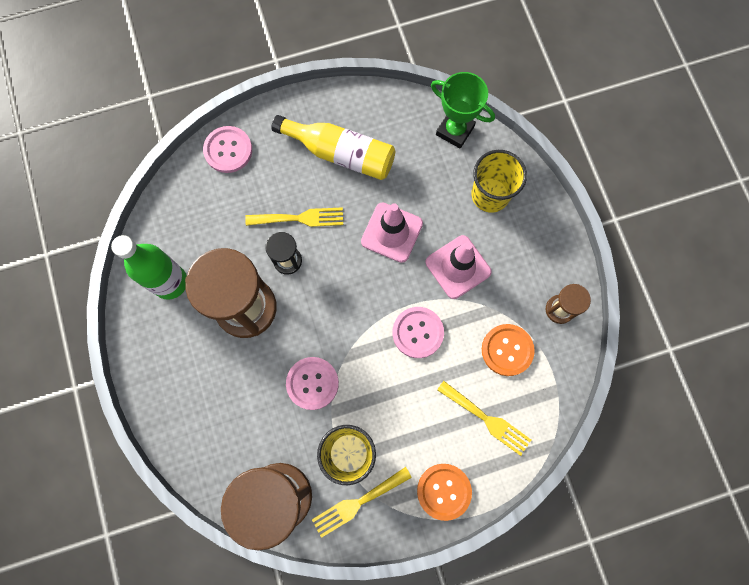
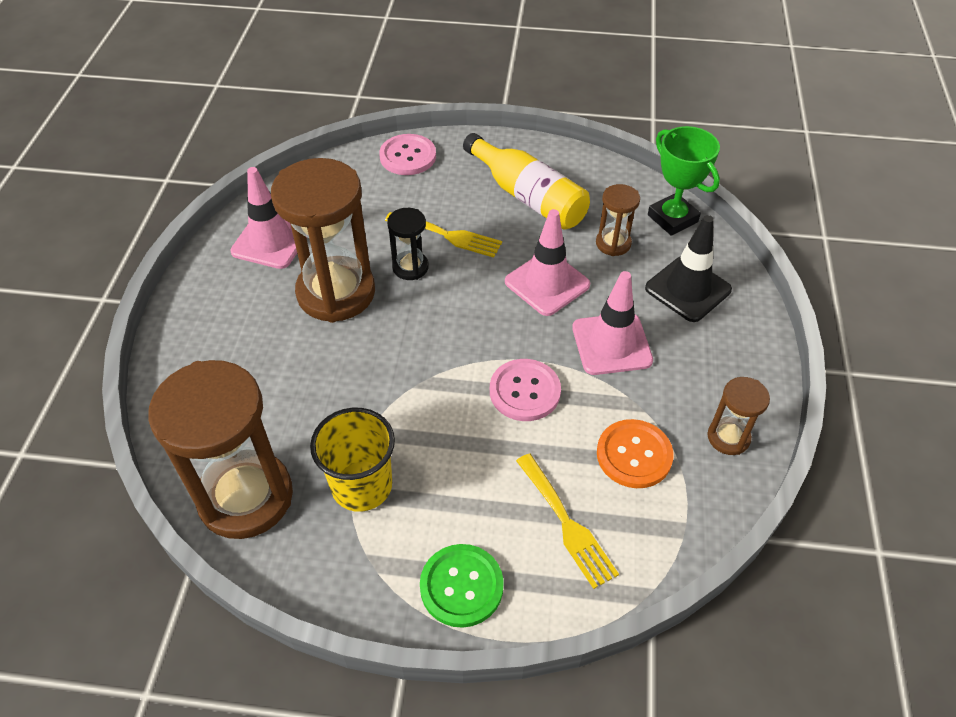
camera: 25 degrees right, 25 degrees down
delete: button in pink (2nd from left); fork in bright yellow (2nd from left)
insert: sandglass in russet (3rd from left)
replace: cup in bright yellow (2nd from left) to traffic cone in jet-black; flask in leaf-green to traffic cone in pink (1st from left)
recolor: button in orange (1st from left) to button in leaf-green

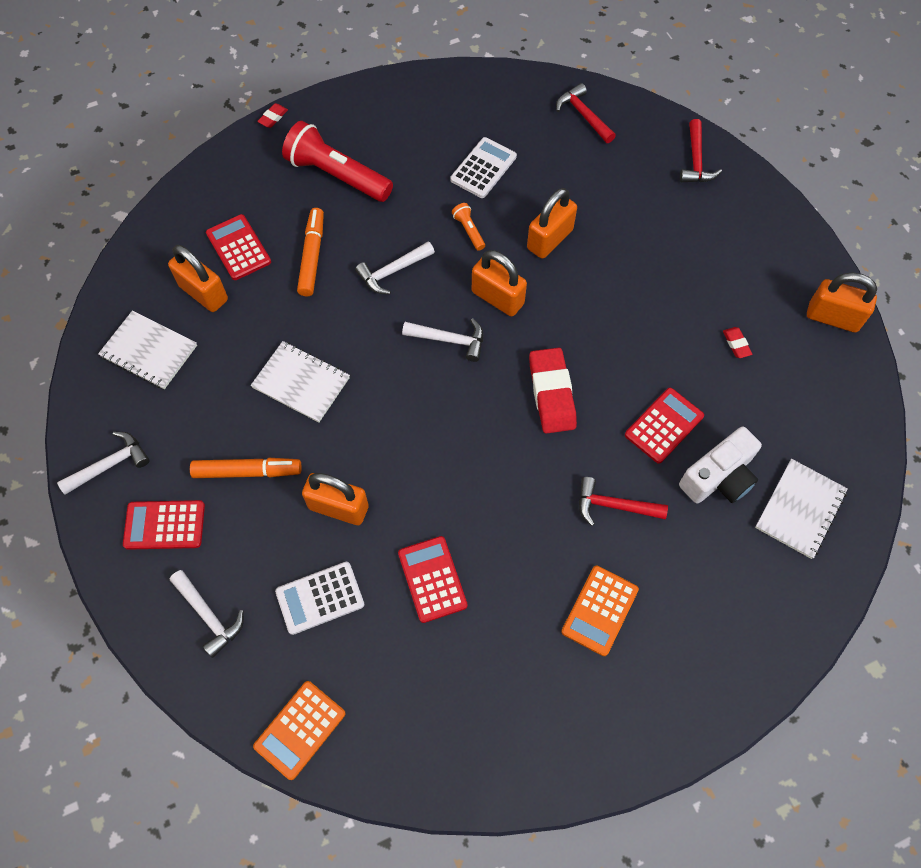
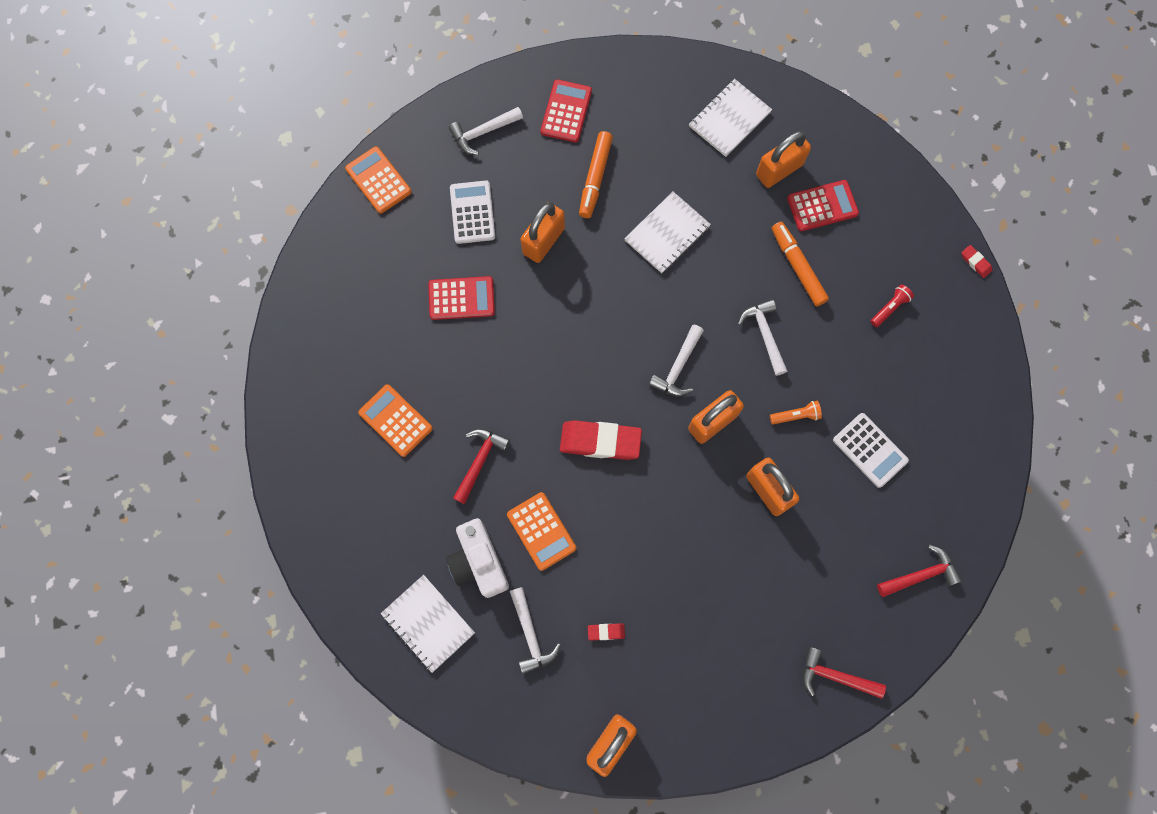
camera: 105 degrees right, 10 degrees up
move: hammer in snow-white (1st from left in the first image) to hammer in snow-white (2nd from left)
recolor: pocket calculator in red (4th from left) to pocket calculator in orange (3rd from left)
rotate: marker in orange (2nd from left) 135 degrees counterclockwise
resize: flashlight in red x0.43

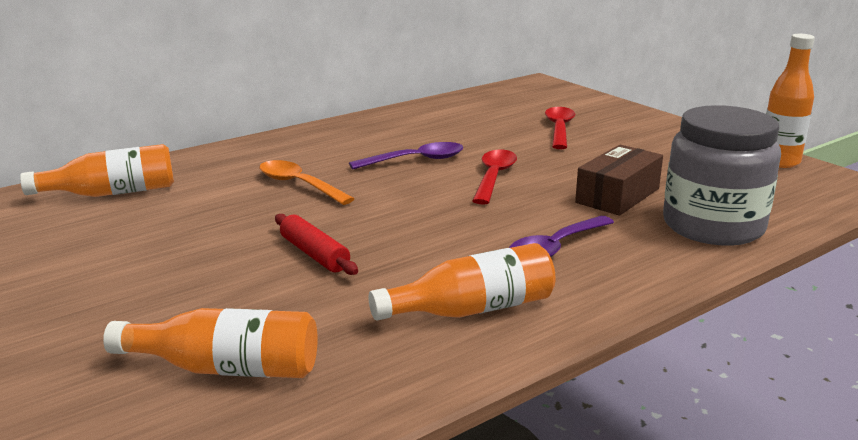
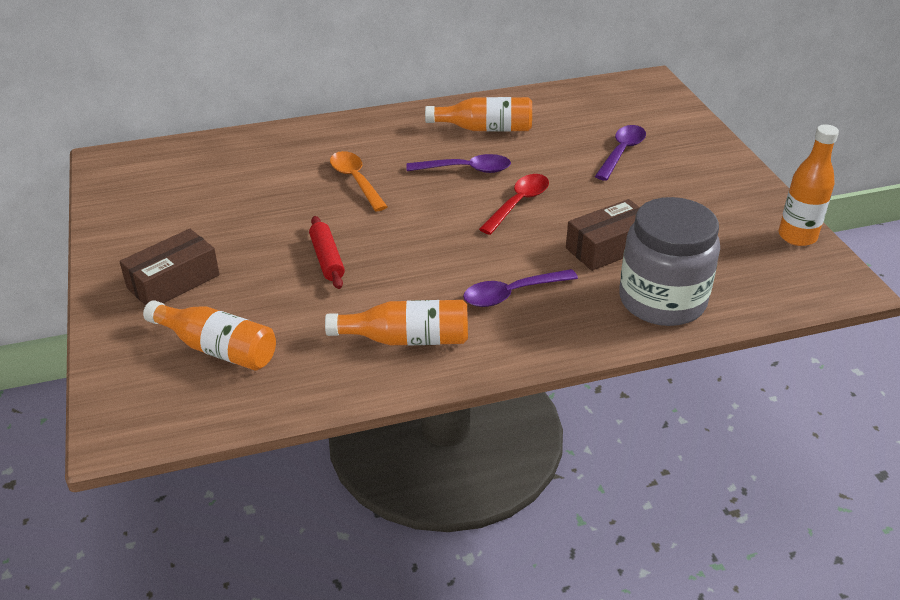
camera: 20 degrees right, 15 degrees up
insert: parcel in russet (1st from left)
move: flask in orange (1st from left in the first image) to flask in orange (3rd from left)
recolor: teaspoon in red (2nd from left) to teaspoon in royal purple (3rd from left)

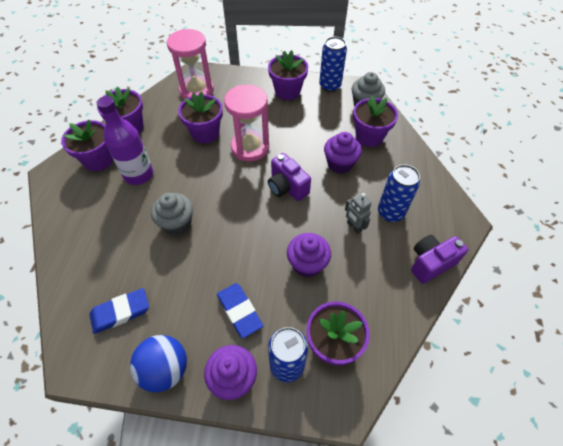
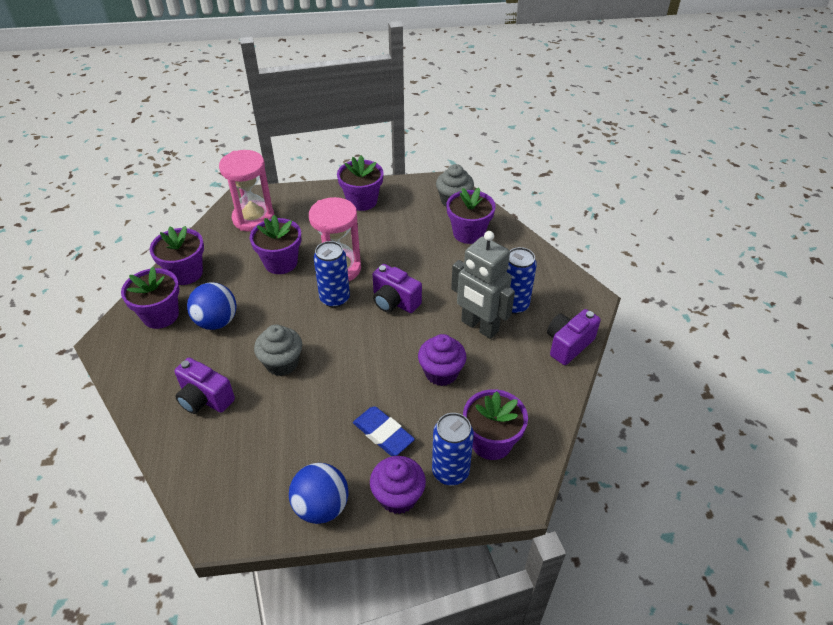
camera: 15 degrees left, 10 degrees down
delete: muffin in royal purple (3rd from left); pencil eraser in cobalt (1st from left)
insert: camera in royal purple (1st from left)
move: can in cobalt (2nd from left in the first image) to can in cobalt (1st from left)
replace: flask in royal purple to sphere in cobalt (1st from left)
resize: toy robot in grey x2.03

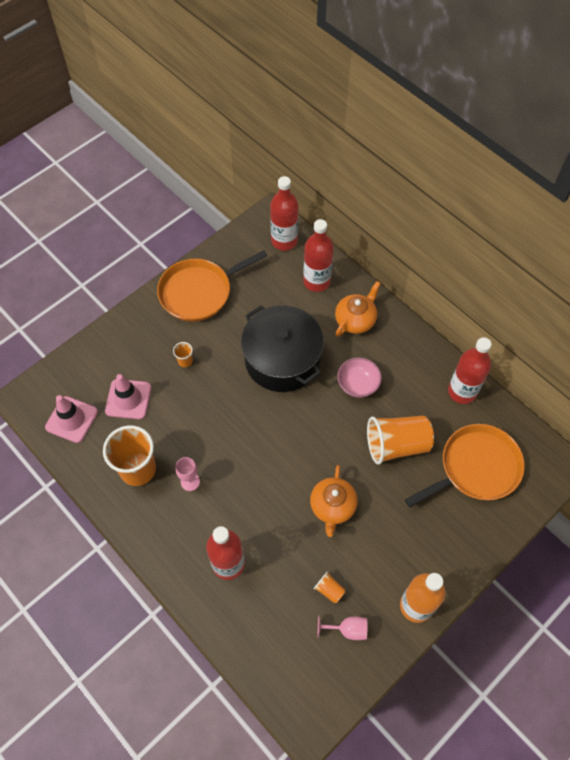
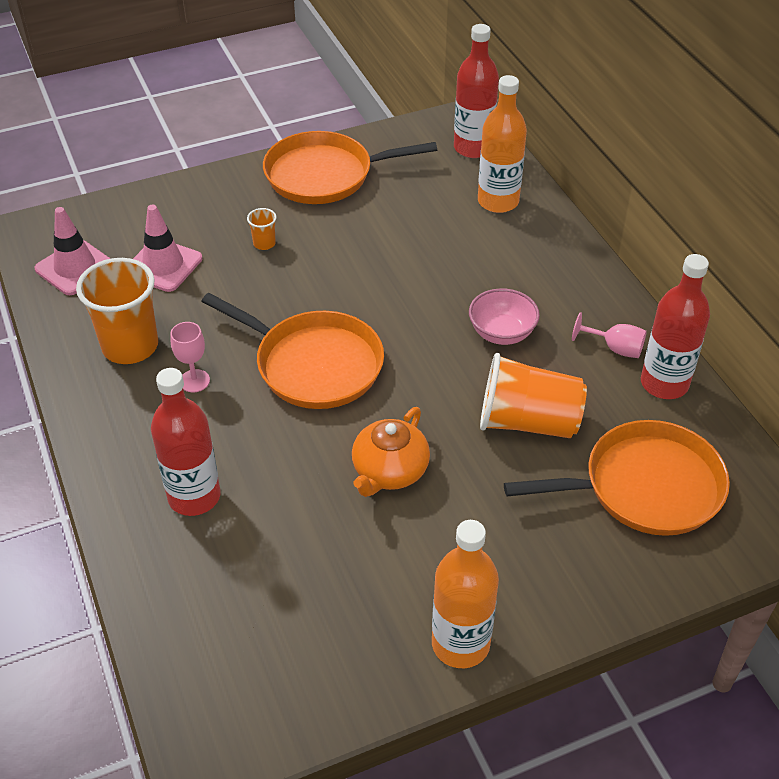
camera: 20 degrees right, 15 degrees down
delete: tea pot in orange (2nd from left); cooking pot in jet-black; cup in orange (3rd from left)
insert: skillet in orange (1st from left)
move: chalice in pink (2nd from left)
recolor: flask in red (3rd from left) to flask in orange (2nd from left)

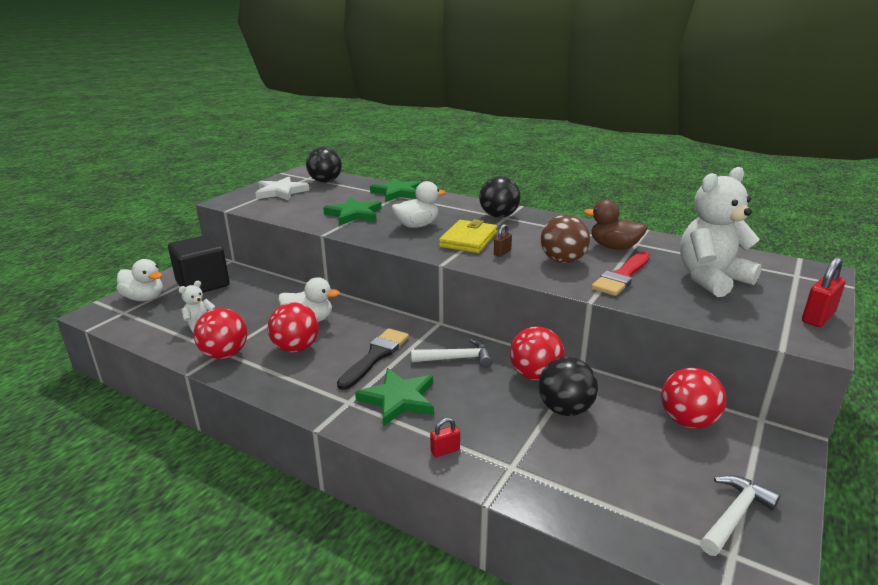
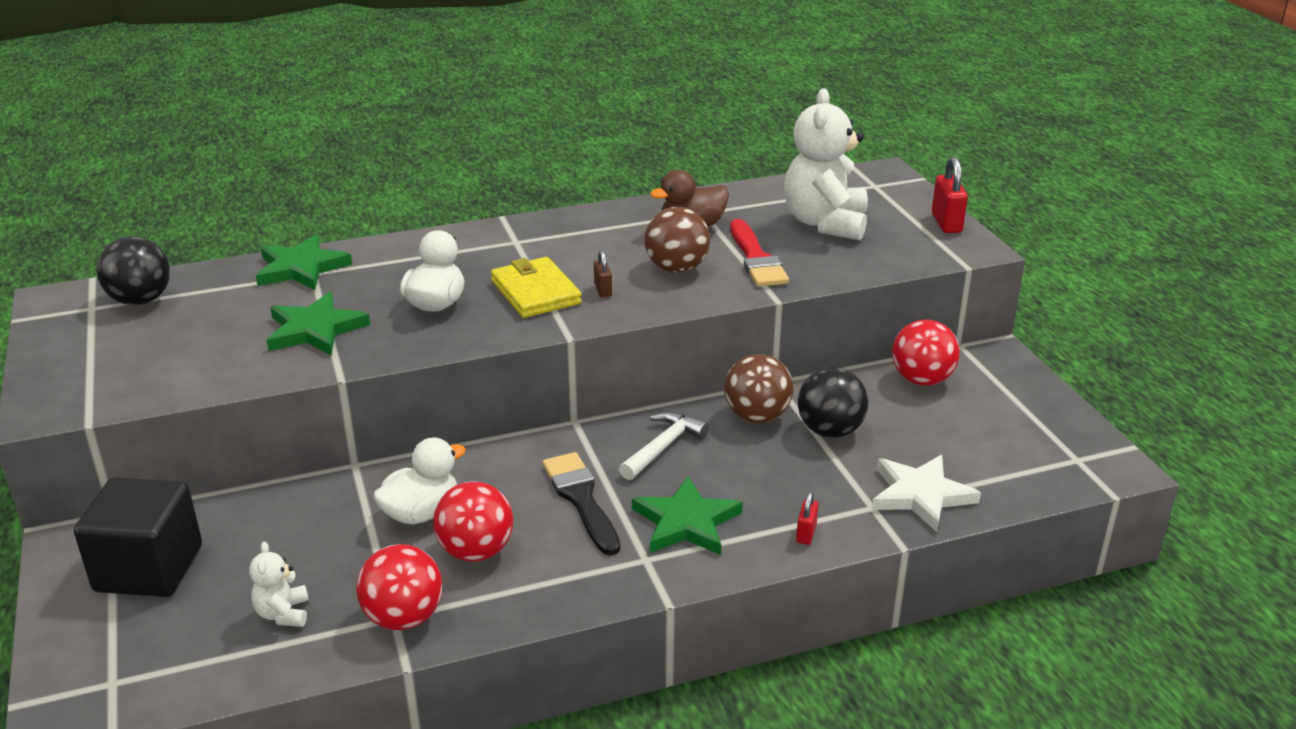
camera: 50 degrees left, 5 degrees up
delete: sphere in jet-black (2nd from left); duck in snow-white (1st from left); hammer in snow-white (2nd from left)
move: star in snow-white
recolor: sphere in red (3rd from left) to sphere in russet (2nd from left)

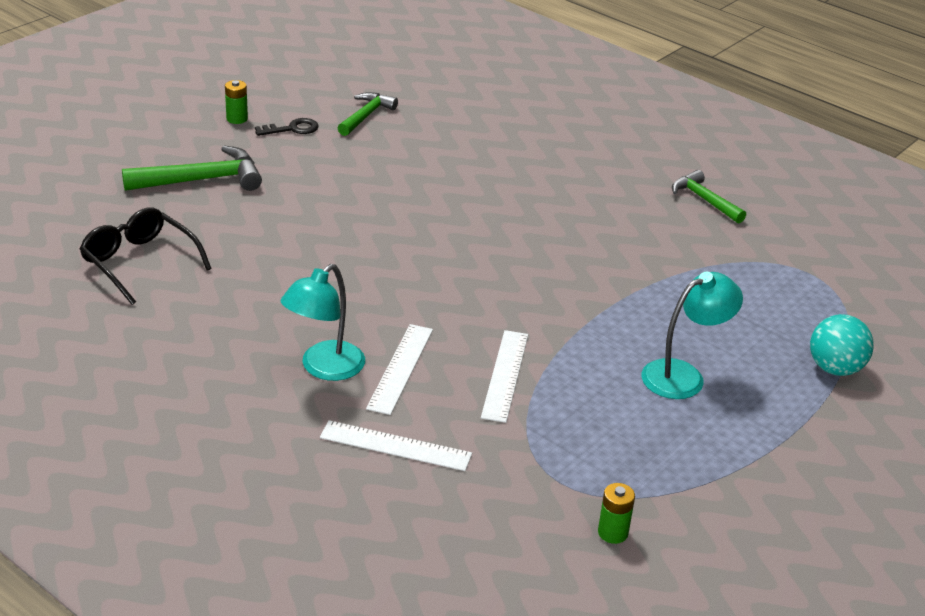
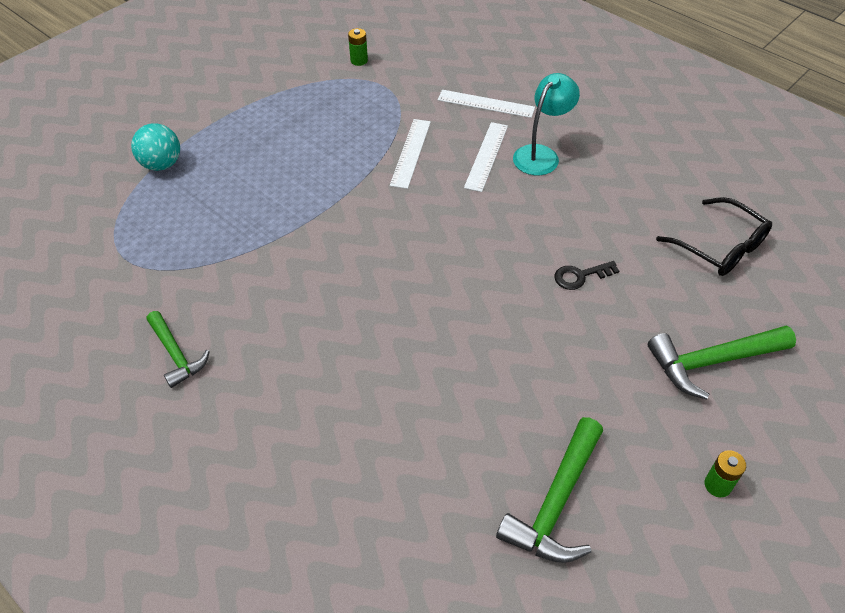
camera: 175 degrees left, 15 degrees up
delete: reading lamp in turquoise (2nd from left)
move: door key in jet-black
resize: hammer in leaf-green (2nd from left) x1.53

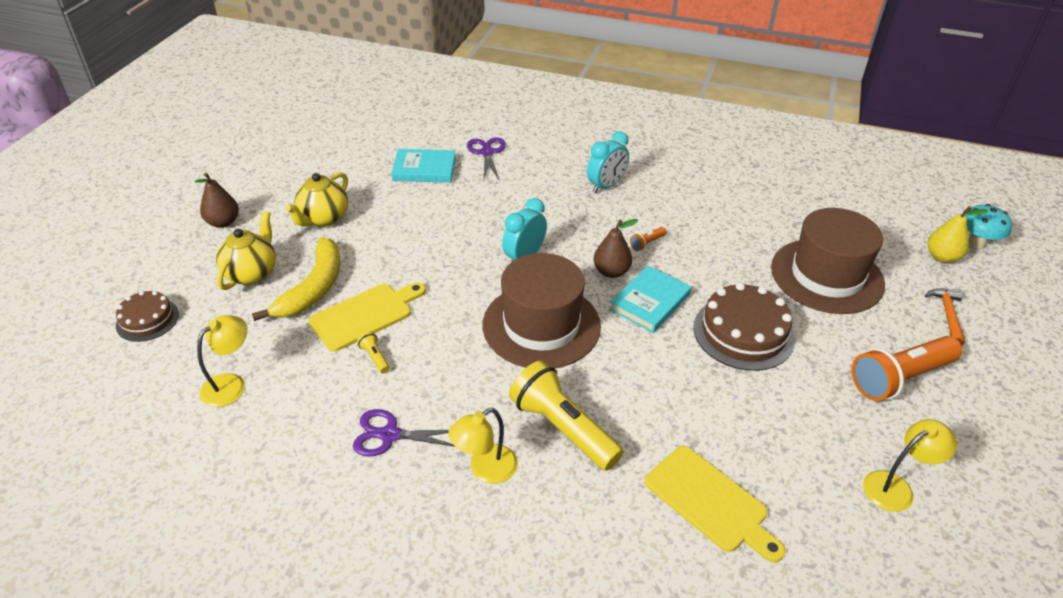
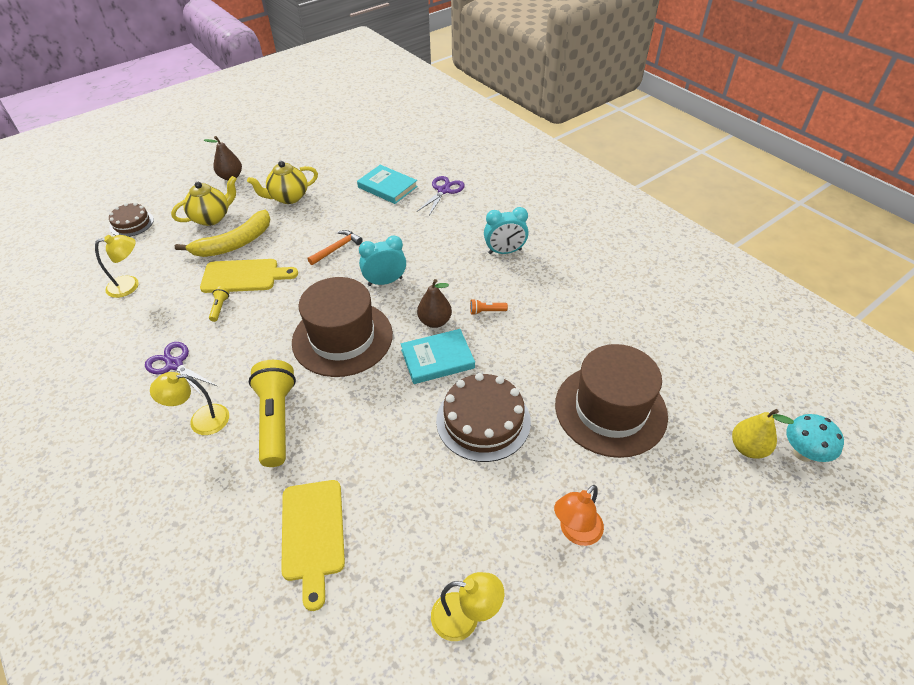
camera: 35 degrees right, 5 degrees up
move: hammer in orange
replace: flashlight in orange (2nd from left) to reading lamp in orange

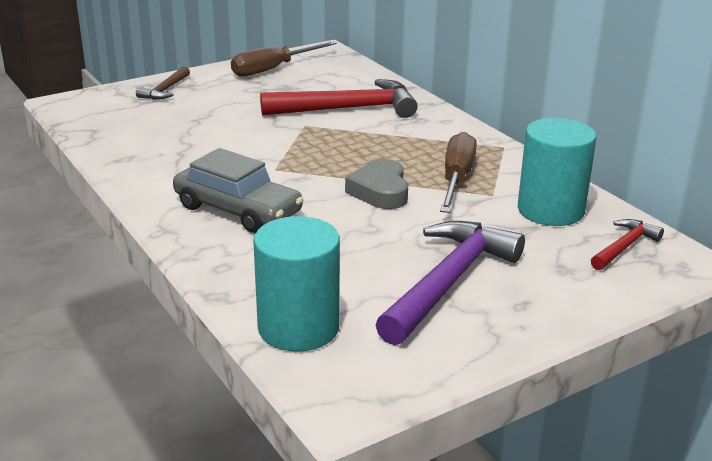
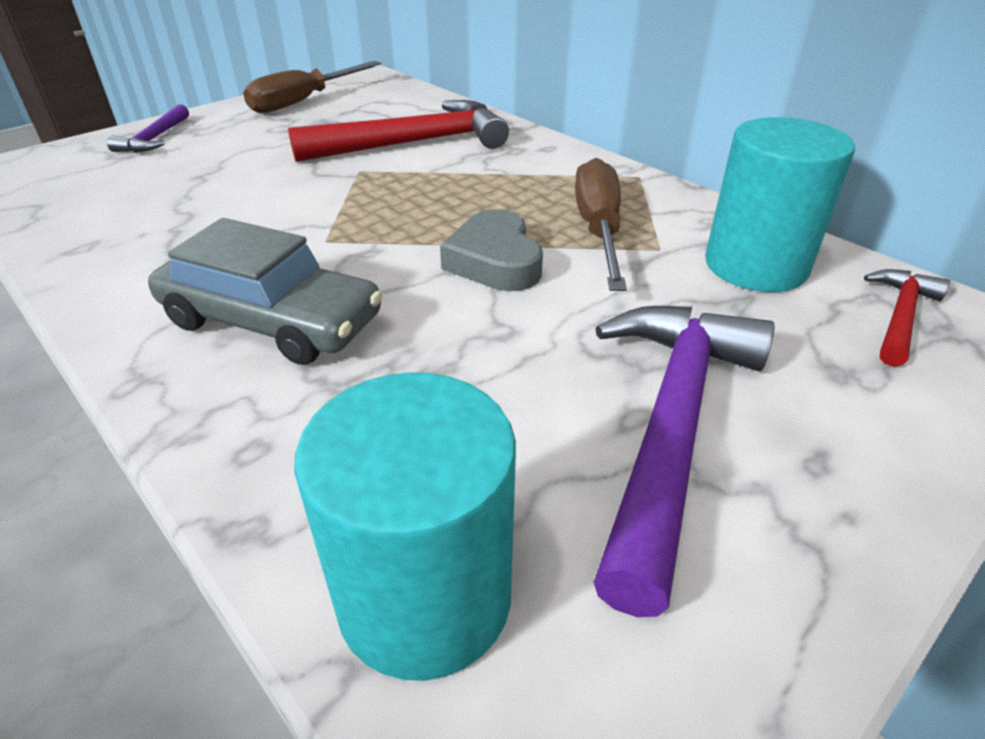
camera: 10 degrees left, 10 degrees up
recolor: hammer in russet to hammer in royal purple (1st from left)

